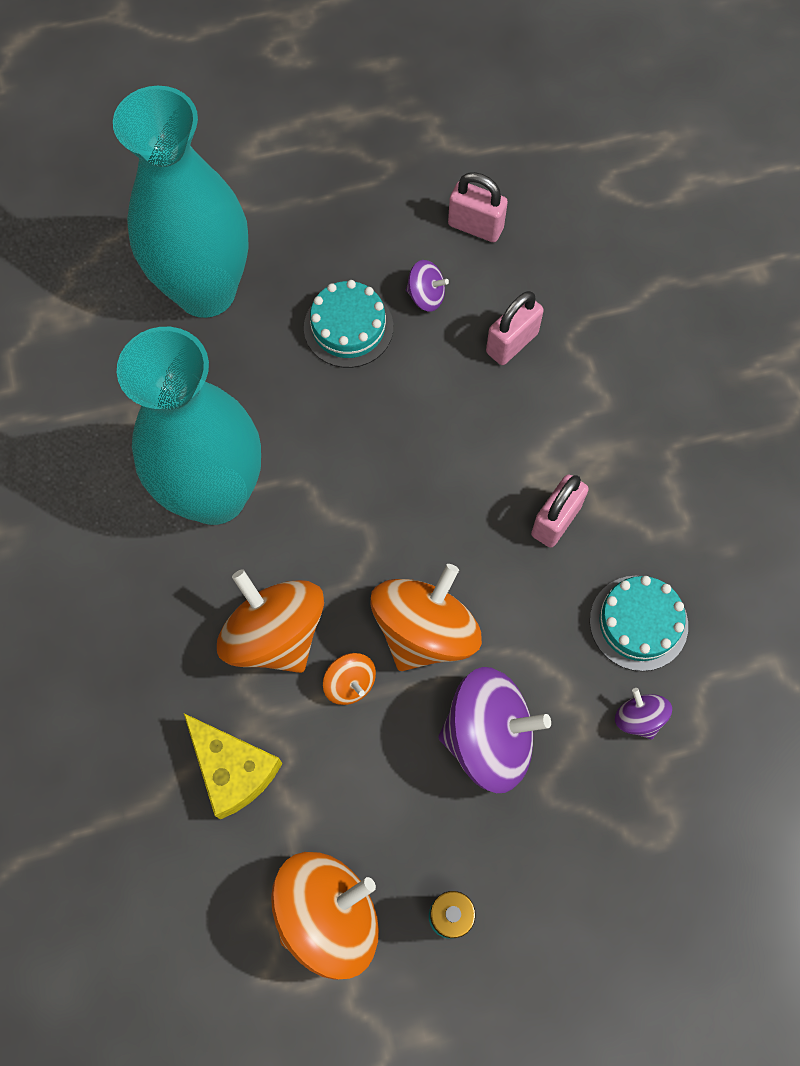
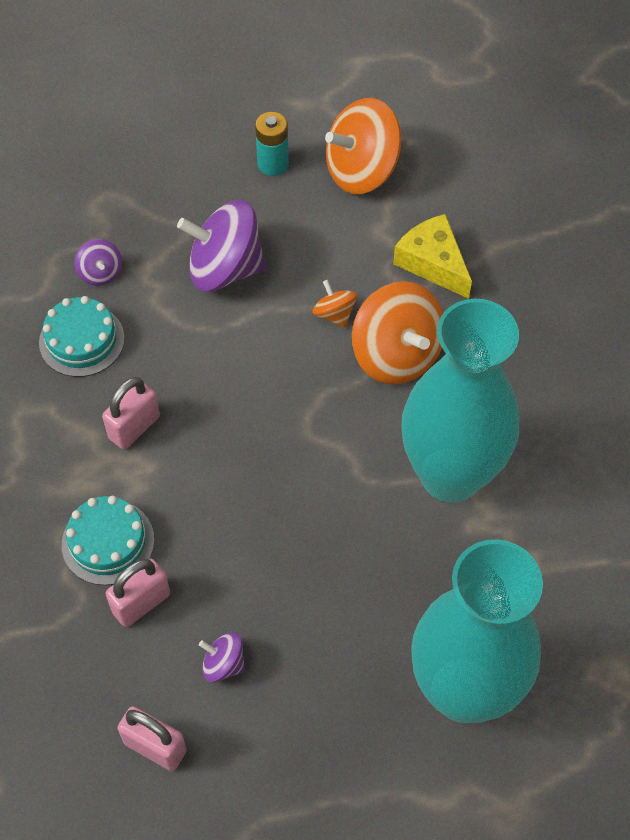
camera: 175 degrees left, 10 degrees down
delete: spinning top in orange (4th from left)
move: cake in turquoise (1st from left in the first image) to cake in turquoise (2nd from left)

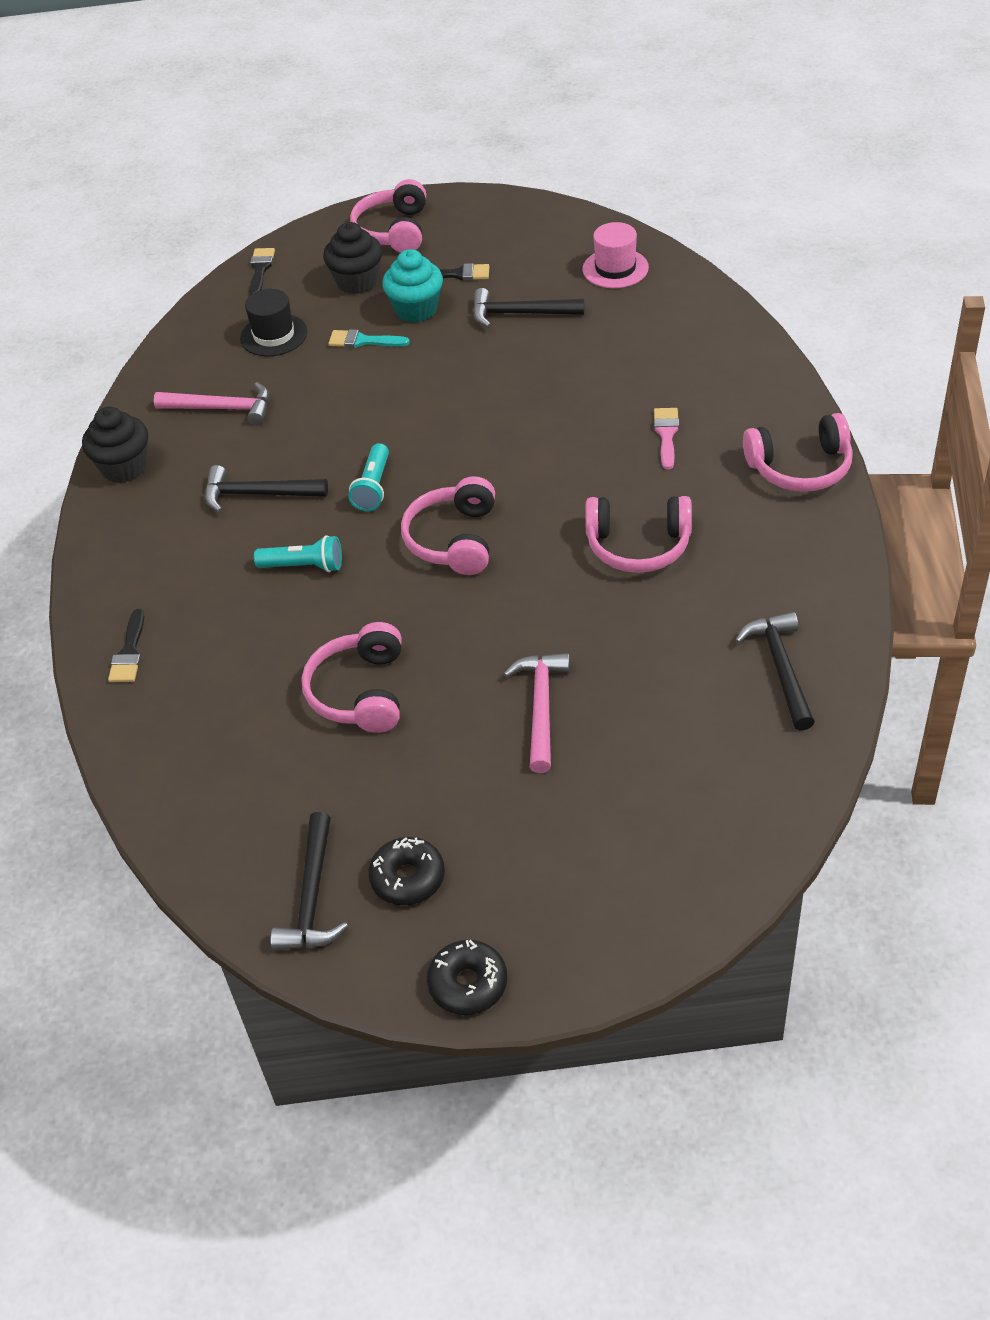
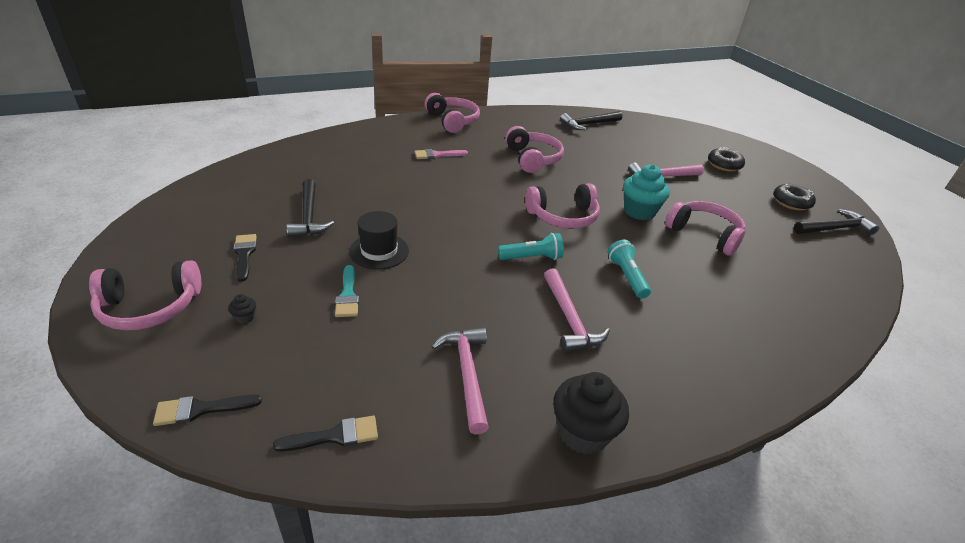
camera: 115 degrees left, 10 degrees down
delete: tall hat in pink
move: muffin in turquoise; tall hat in jet-black; brush in jet-black (1st from left in the first image) to brush in jet-black (3rd from left); doughnut in jet-black (2nd from left in the first image) to doughnut in jet-black (1st from left)
recolor: hammer in jet-black (1st from left) to hammer in pink (2nd from left)
rotate: over-ear headphones in pink (1st from left in the first image) 120 degrees counterclockwise
resize: muffin in jet-black (2nd from left in the first image) x0.42

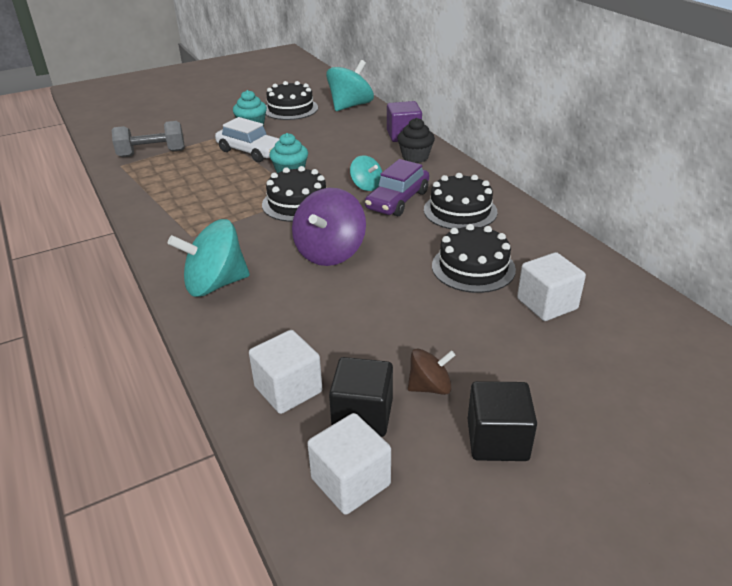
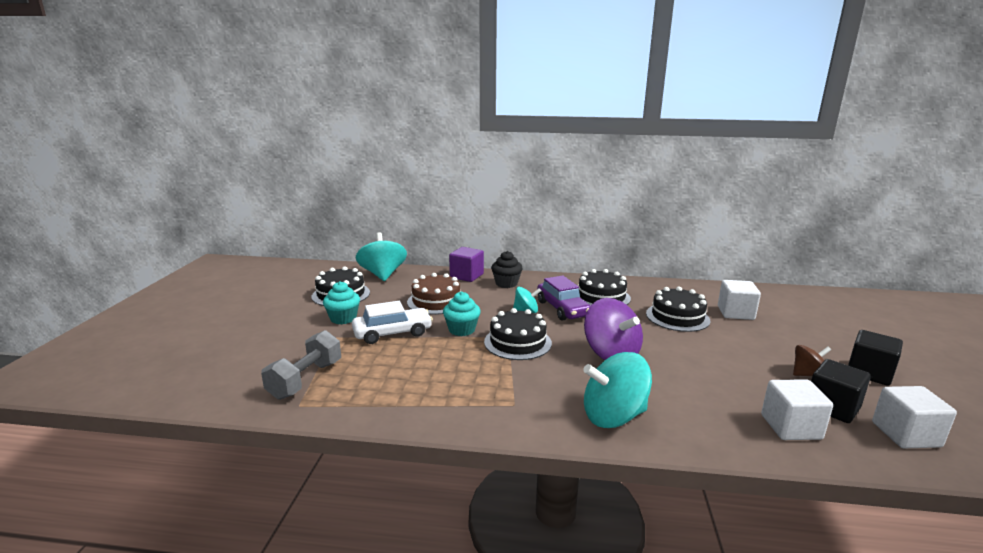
camera: 55 degrees left, 15 degrees down
insert: cake in russet
rotate: spinning top in turquoise (1st from left in the first image) 60 degrees clockwise; spinning top in russet 60 degrees clockwise

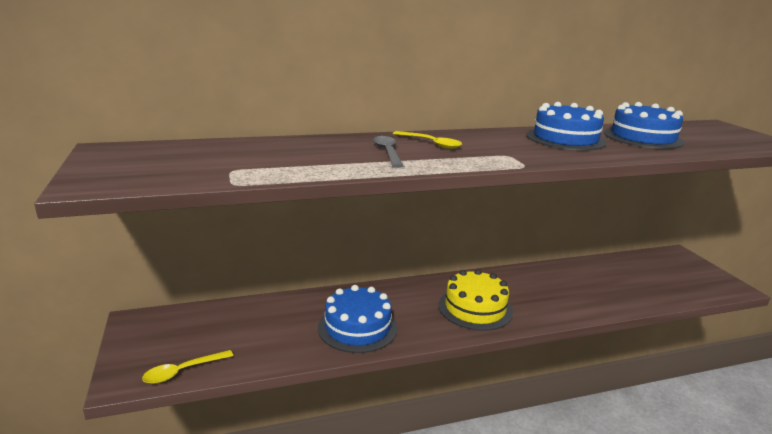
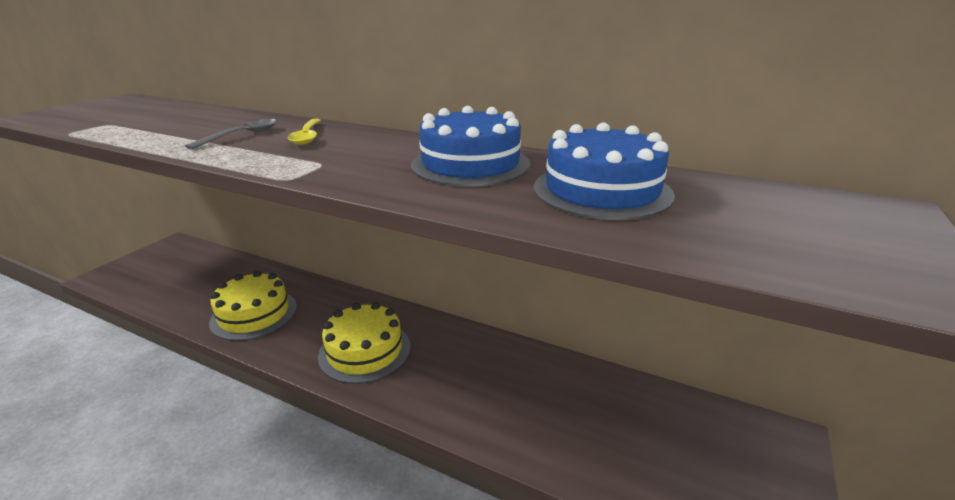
camera: 45 degrees right, 5 degrees up
delete: teaspoon in bright yellow (1st from left)
recolor: cake in cobalt (1st from left) to cake in bright yellow (1st from left)

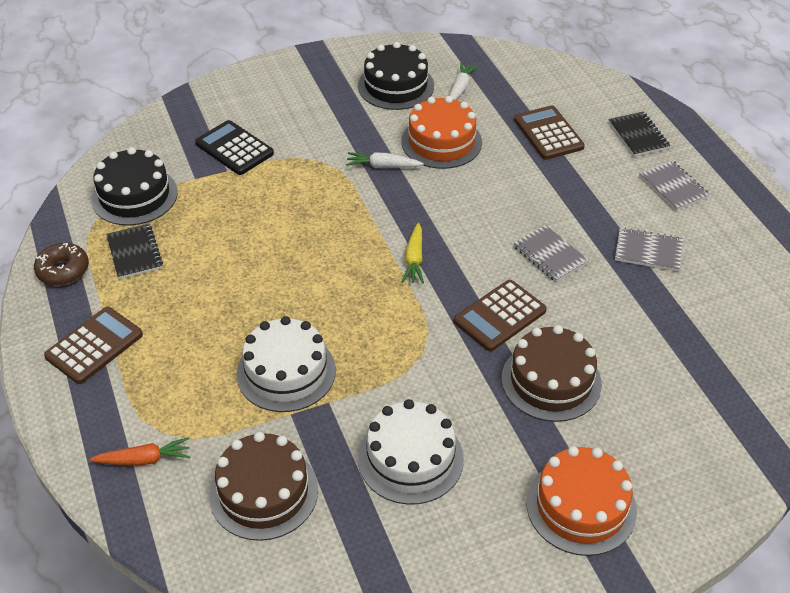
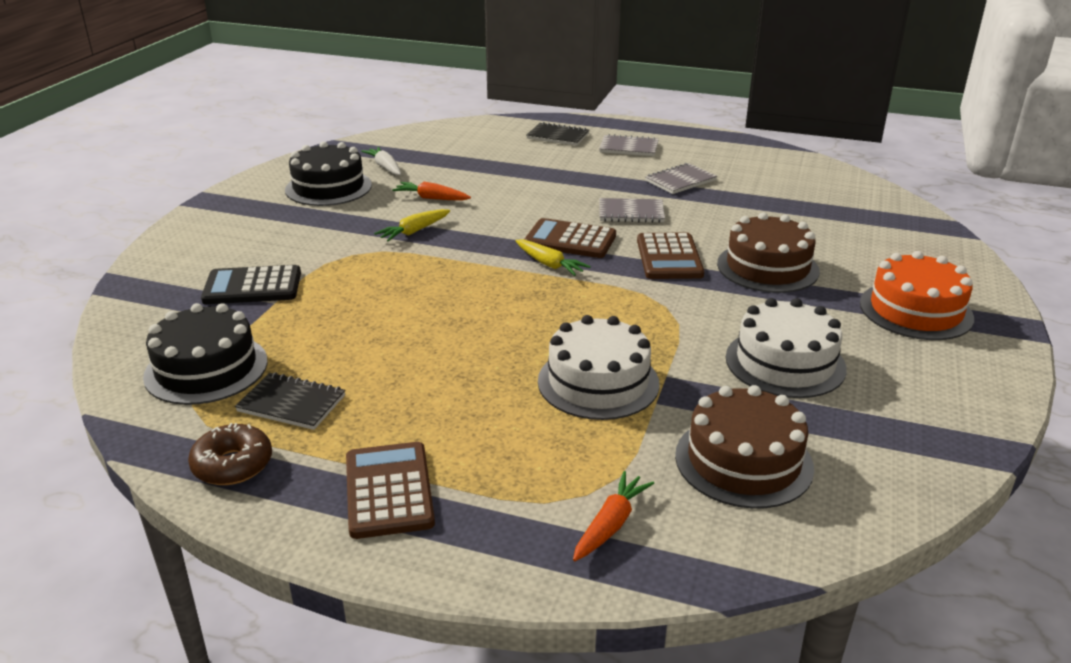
camera: 50 degrees left, 15 degrees down
move: pocket calculator in russet (3rd from left in the first image) to pocket calculator in russet (2nd from left)
replace: cake in orange (1st from left) to toy carrot in orange (1st from left)
recolor: toy carrot in snow-white (1st from left) to toy carrot in bright yellow (1st from left)

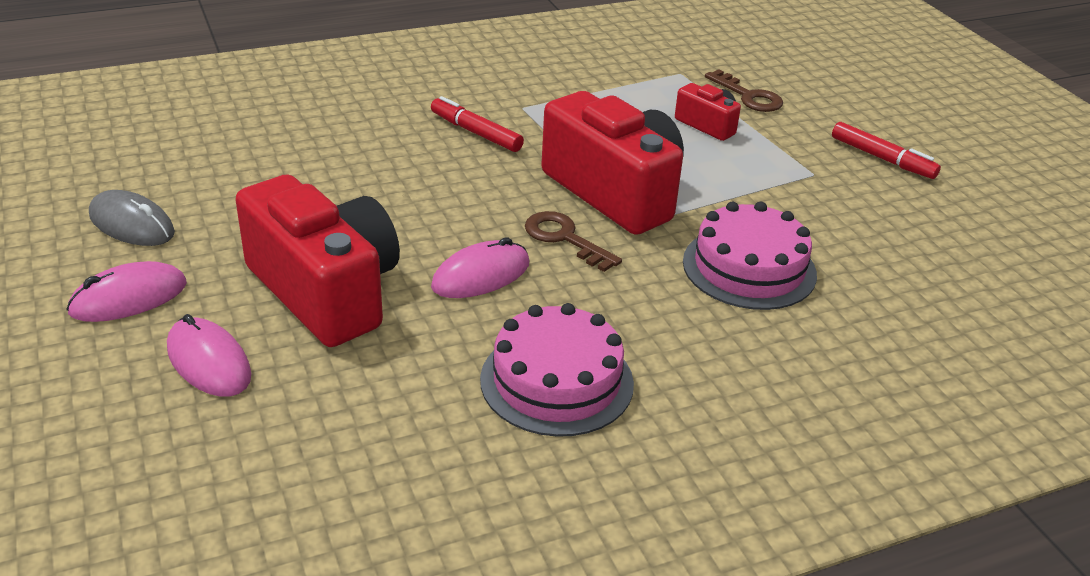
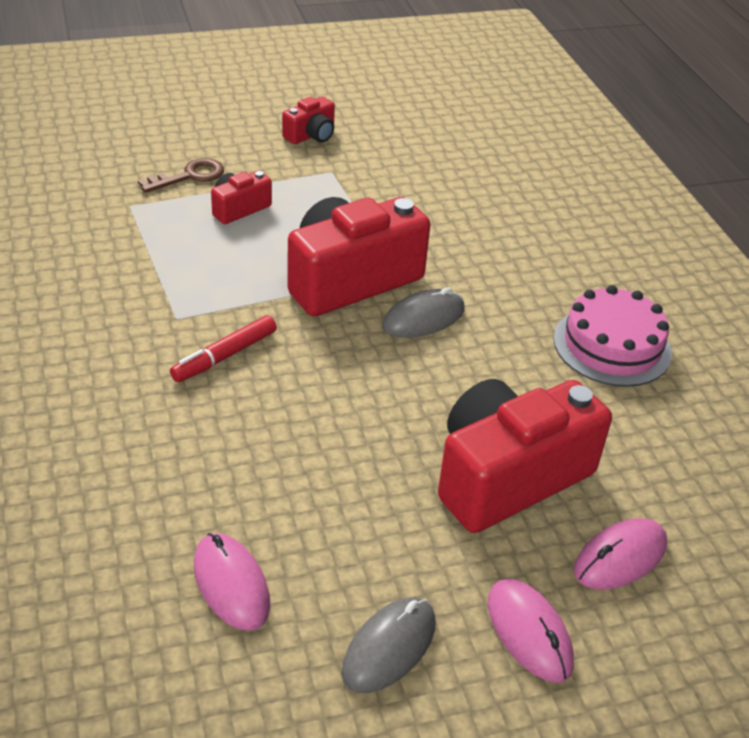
camera: 85 degrees left, 5 degrees up
delete: cake in pink (2nd from left)
move: computer mouse in pink (3rd from left in the first image) to computer mouse in pink (1st from left)
replace: marker in red (2nd from left) to camera in red (2nd from left); door key in russet (1st from left) to computer mouse in grey (2nd from left)

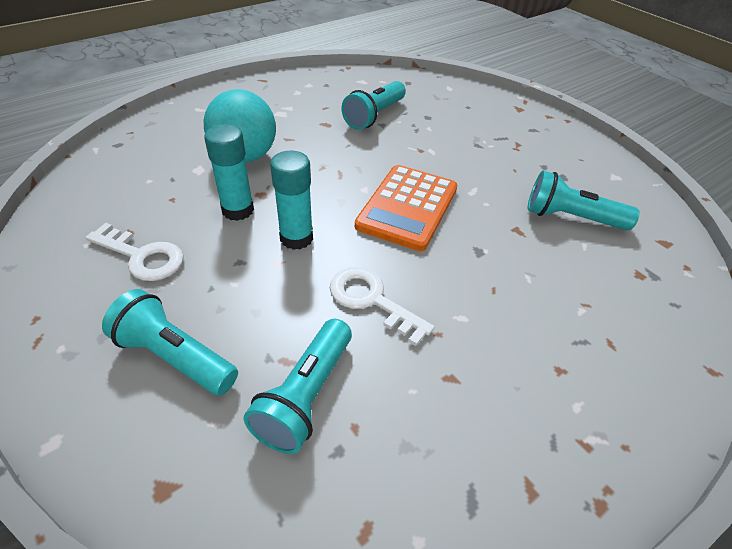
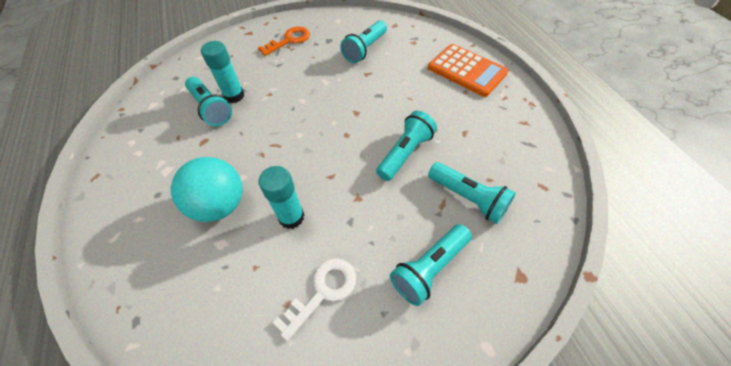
camera: 70 degrees left, 10 degrees up
insert: door key in orange
move: stick of glue in turquoise (2nd from left in the first image) to stick of glue in turquoise (1st from left); pocket calculator in orange
replace: door key in snow-white (2nd from left) to flashlight in turquoise (3rd from left)

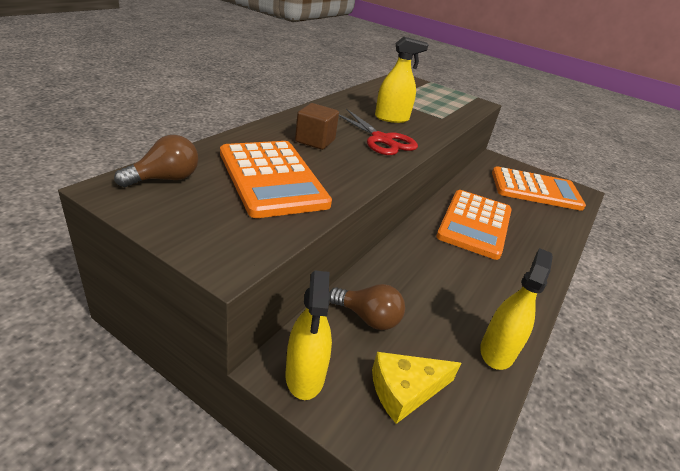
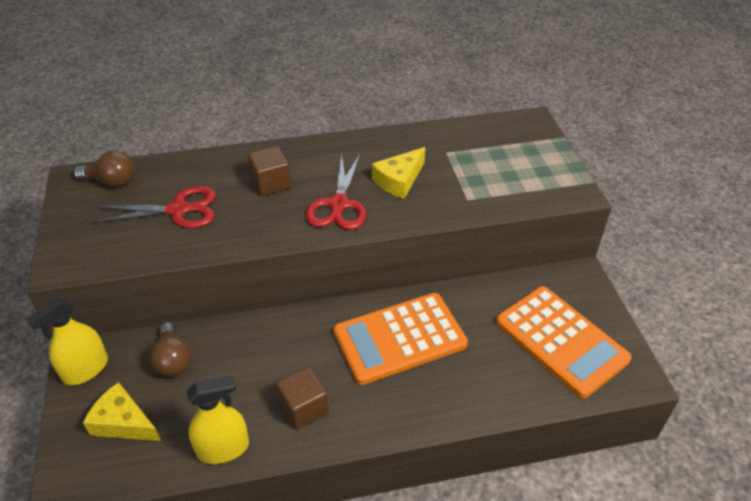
camera: 50 degrees right, 10 degrees up
insert: block in russet (2nd from left)
replace: spray cleaner in bright yellow (2nd from left) to piece of cheese in bright yellow (2nd from left); pocket calculator in orange (1st from left) to shears in red (1st from left)

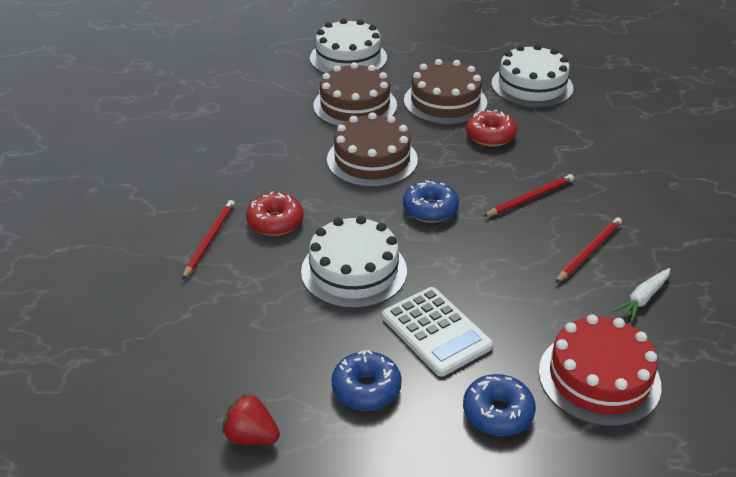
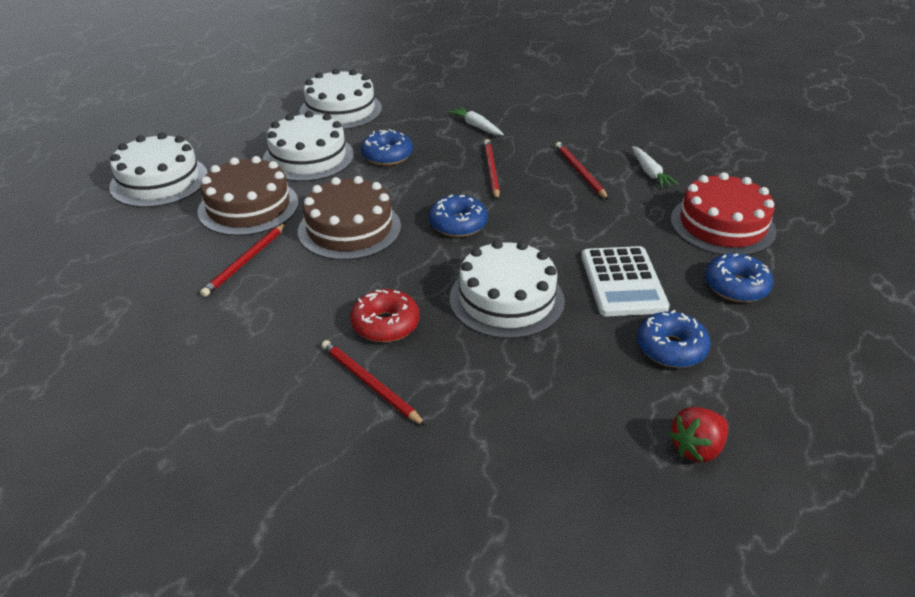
camera: 60 degrees left, 0 degrees up
insert: toy carrot in snow-white (1st from left); pencil in red (1st from left)
recolor: cake in russet (3rd from left) to cake in snow-white (2nd from left); doughnut in red (2nd from left) to doughnut in cobalt (1st from left)
rotate: pocket calculator in snow-white 90 degrees clockwise

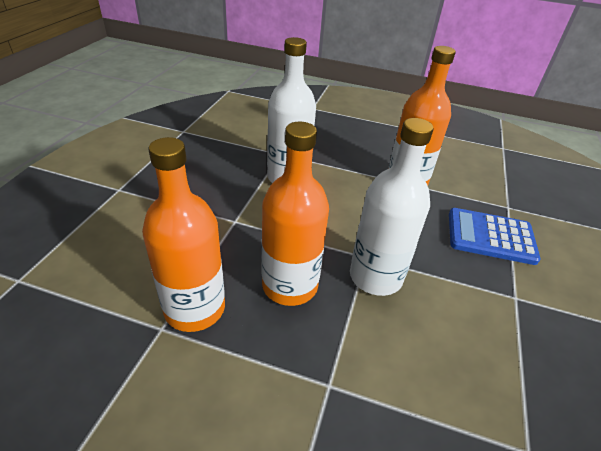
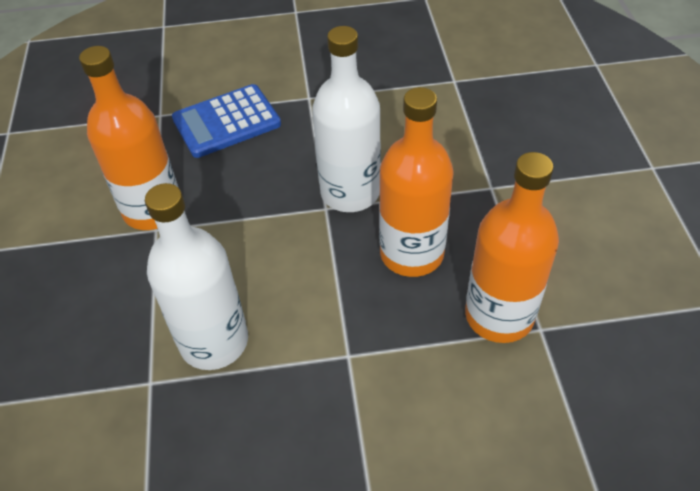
camera: 110 degrees left, 10 degrees up
rotate: pocket calculator in cobalt 75 degrees clockwise

